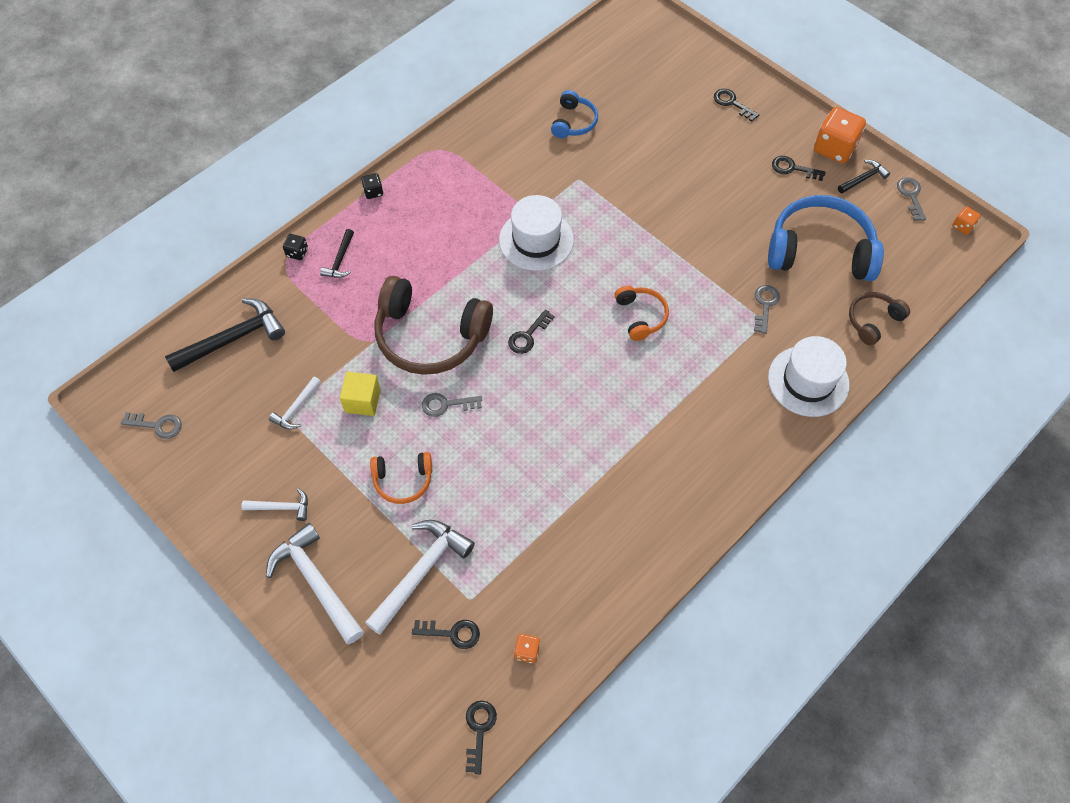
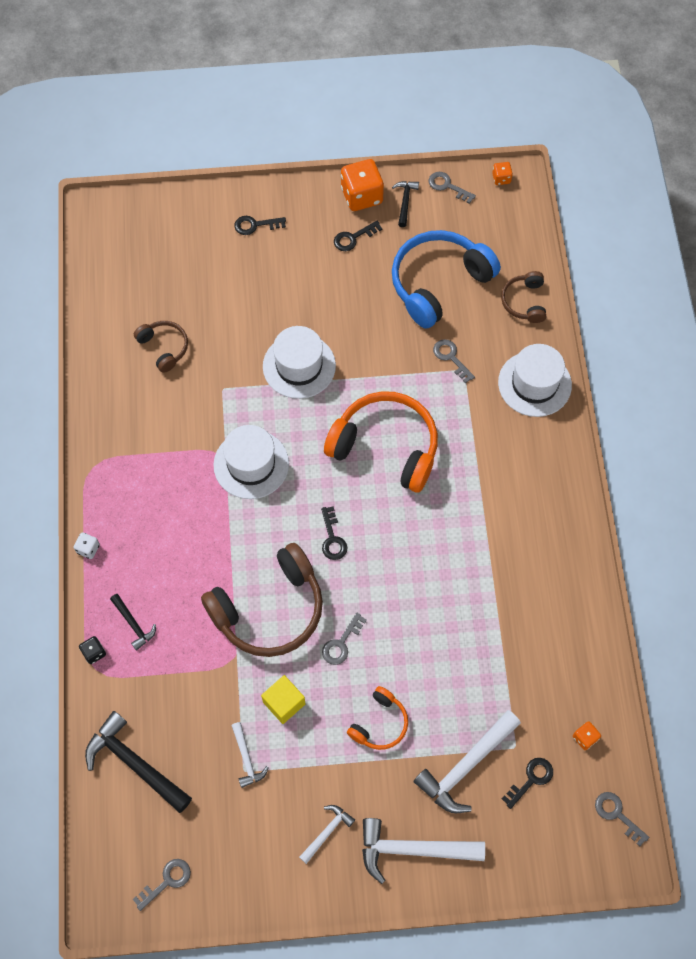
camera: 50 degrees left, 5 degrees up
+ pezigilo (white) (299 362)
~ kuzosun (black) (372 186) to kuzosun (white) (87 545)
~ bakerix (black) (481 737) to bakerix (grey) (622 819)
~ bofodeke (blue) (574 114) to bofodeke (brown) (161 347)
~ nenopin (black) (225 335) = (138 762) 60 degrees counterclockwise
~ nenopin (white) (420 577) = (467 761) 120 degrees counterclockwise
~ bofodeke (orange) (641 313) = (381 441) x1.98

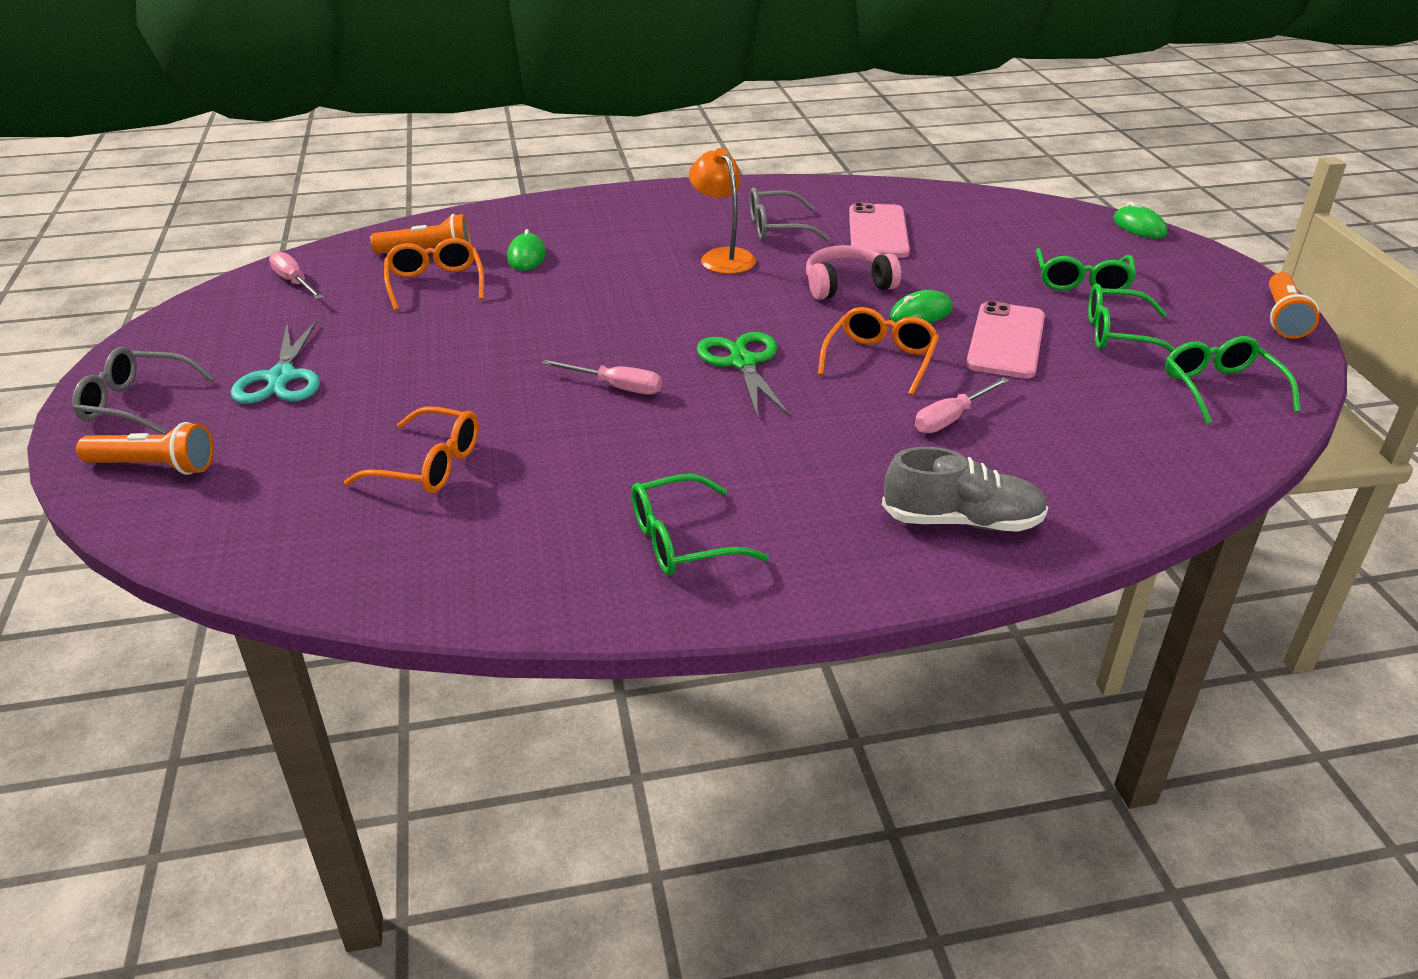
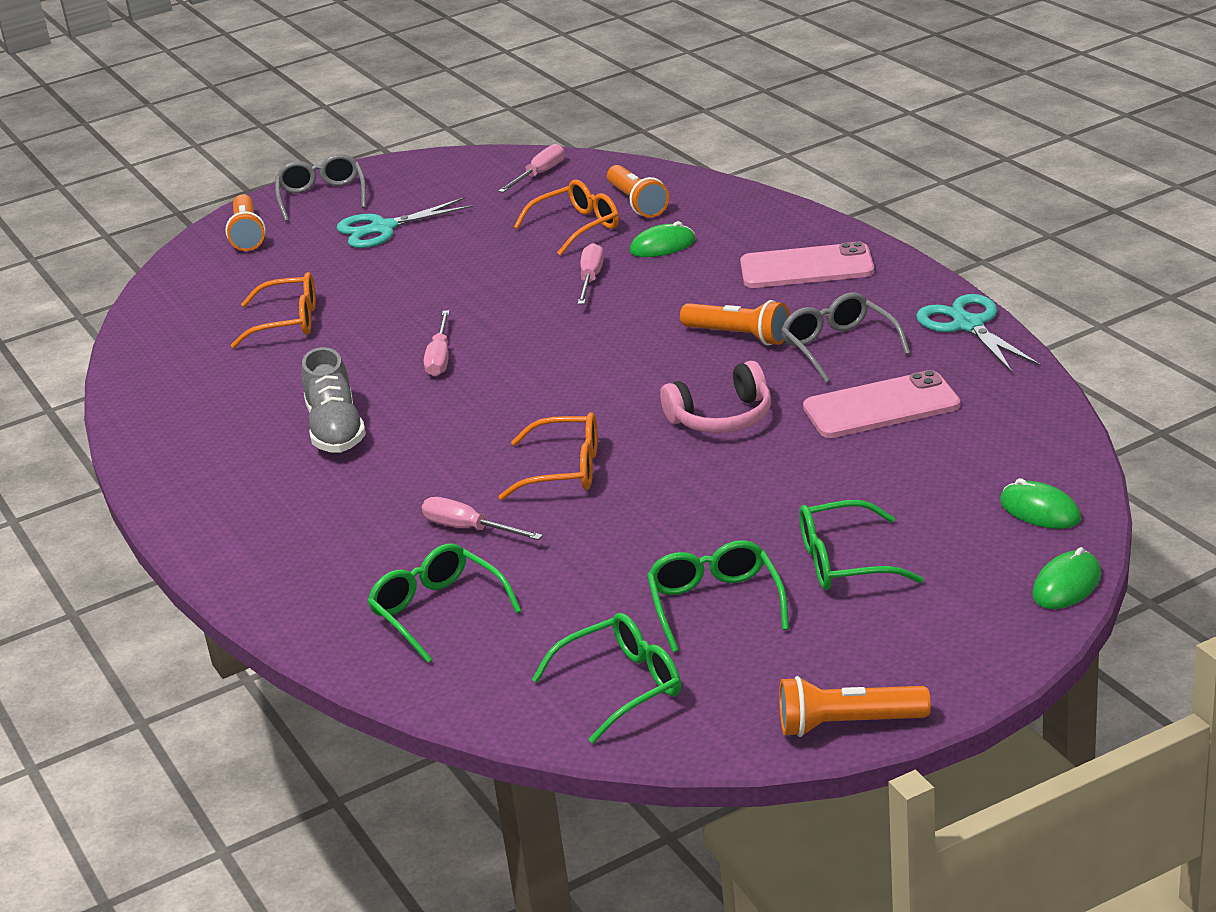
camera: 75 degrees right, 5 degrees down
- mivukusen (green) (743 375)
+ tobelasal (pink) (591 273)
+ mivukusen (turquoise) (978 333)
~ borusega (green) (700 524) to (444 603)
~ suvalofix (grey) (965 489) to (334 400)
~ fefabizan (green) (921 306) to (1040 503)
~ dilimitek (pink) (1005 339) to (807 265)
~ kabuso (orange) (722 211) to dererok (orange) (735 323)
~ borusega (orange) (411 450) = (273 310) 90 degrees counterclockwise
~ bofodeke (pink) (853 272) = (715 397) 105 degrees clockwise

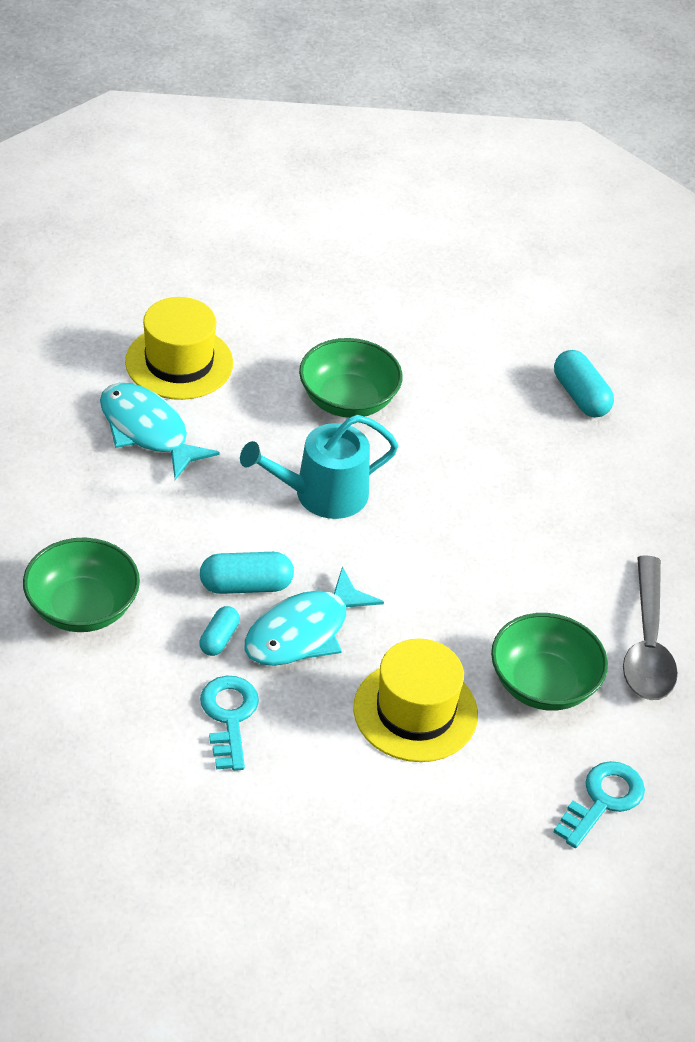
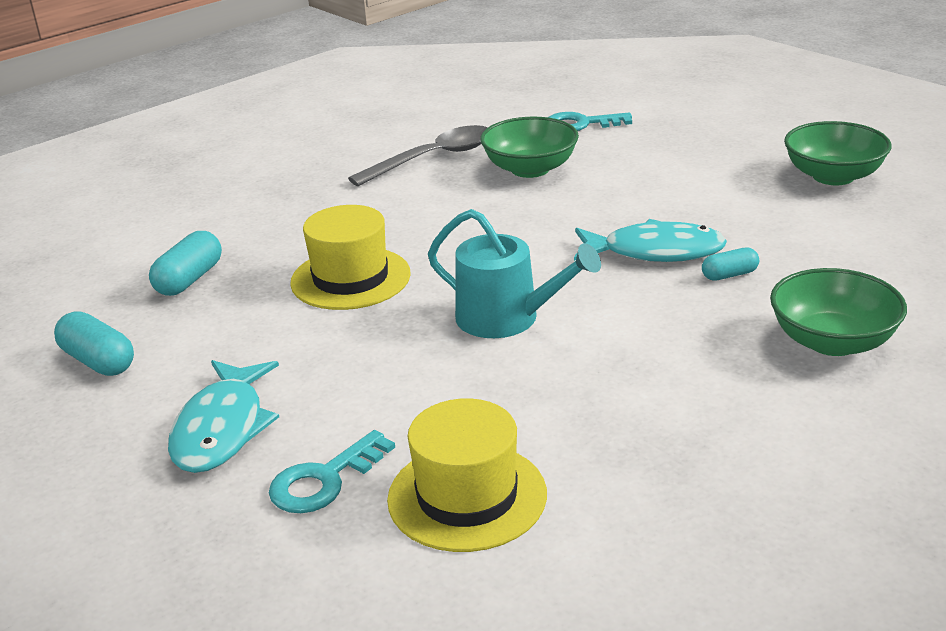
camera: 125 degrees left, 15 degrees down
~ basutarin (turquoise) (160 431) to (223 416)
~ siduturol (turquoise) (247 573) to (94 343)
~ bakerix (turquoise) (229 723) to (332 471)
~ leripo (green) (351 378) to (838 153)
~ pezigilo (yellow) (415 700) to (350 257)

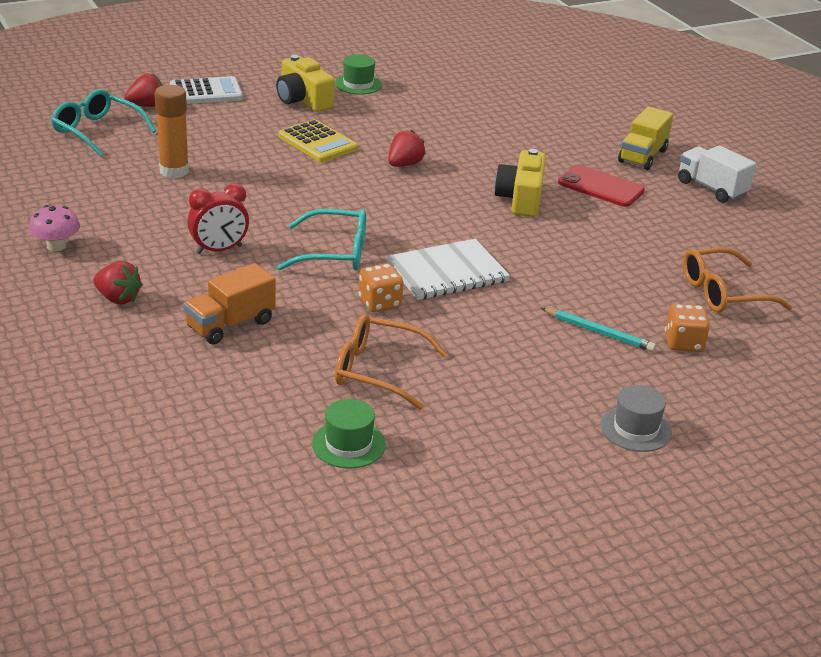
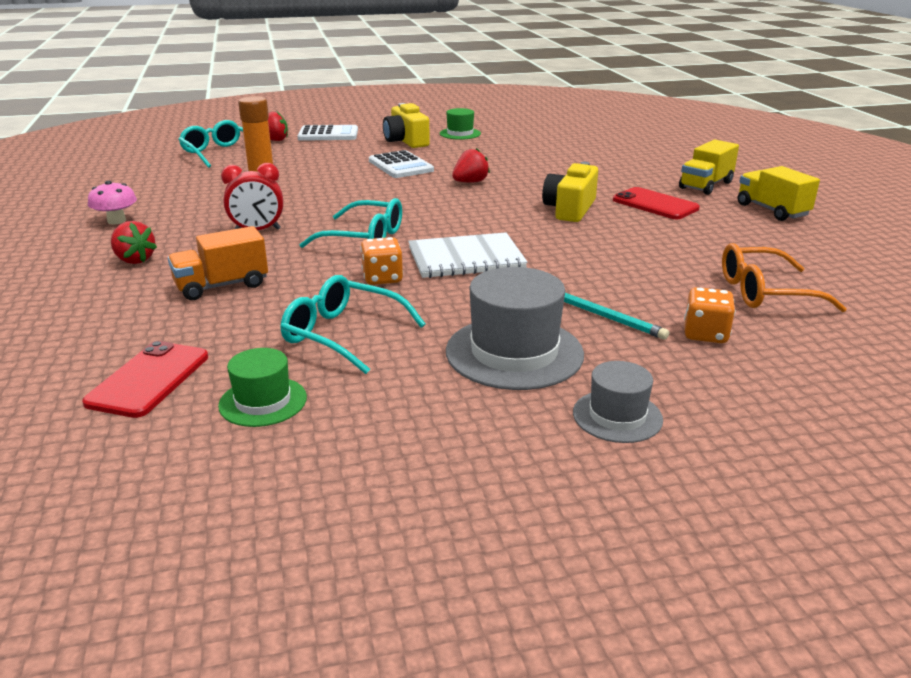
camera: 15 degrees right, 5 degrees down
+ dilimitek (red) (145 379)
+ pezigilo (grey) (515 328)
~ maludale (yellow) (318 140) to maludale (white) (401 164)
~ borusega (orange) (391 362) to borusega (turquoise) (352 324)
~ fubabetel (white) (717 174) to fubabetel (yellow) (779 193)

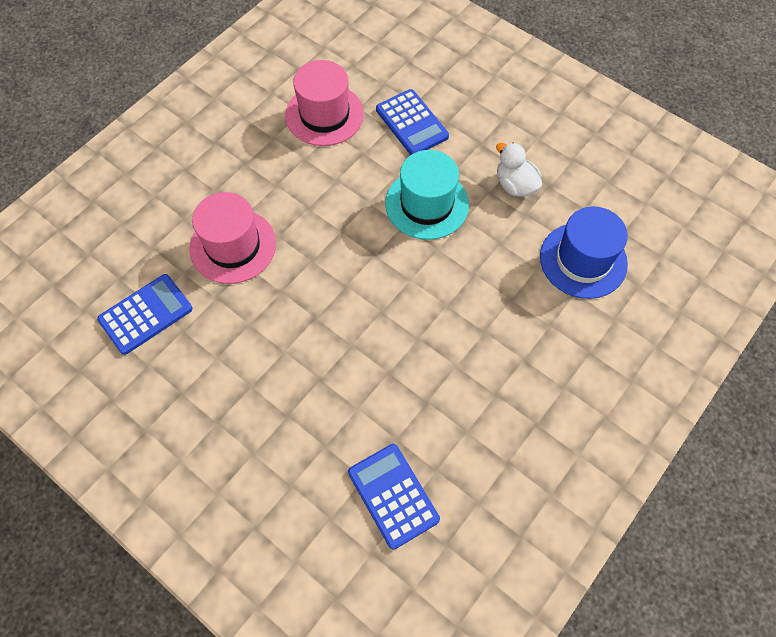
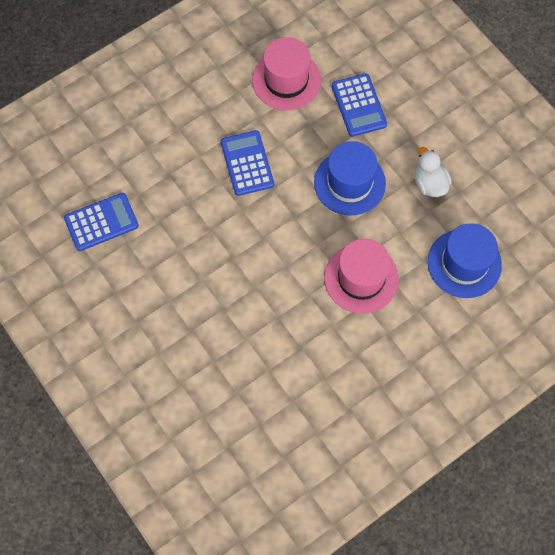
camera: 15 degrees right, 5 degrees up
~ pezigilo (pink) (232 238) to (361 276)
~ maludale (blue) (394 497) to (247 163)
~ pezigilo (turquoise) (427 195) to pezigilo (blue) (350 178)

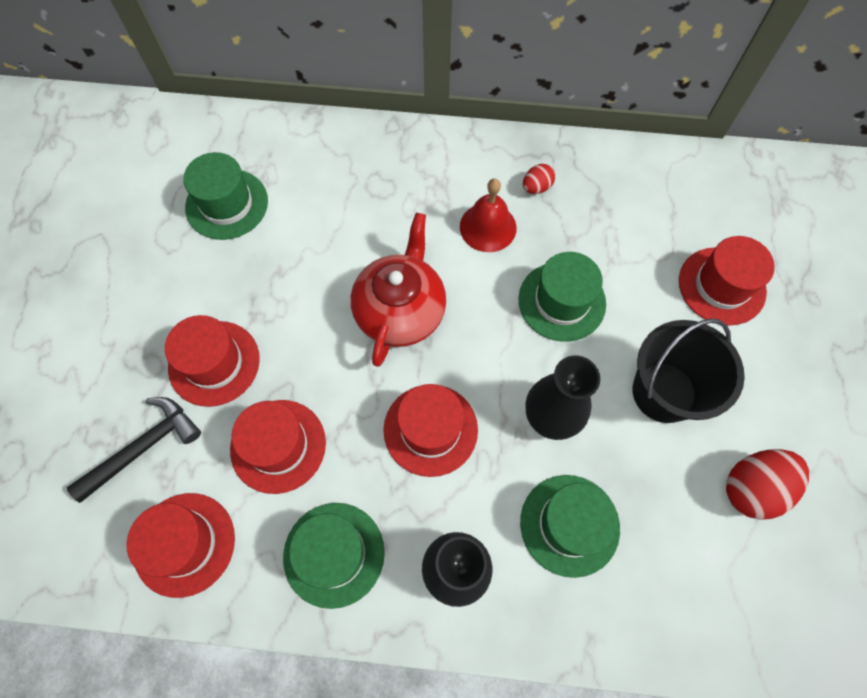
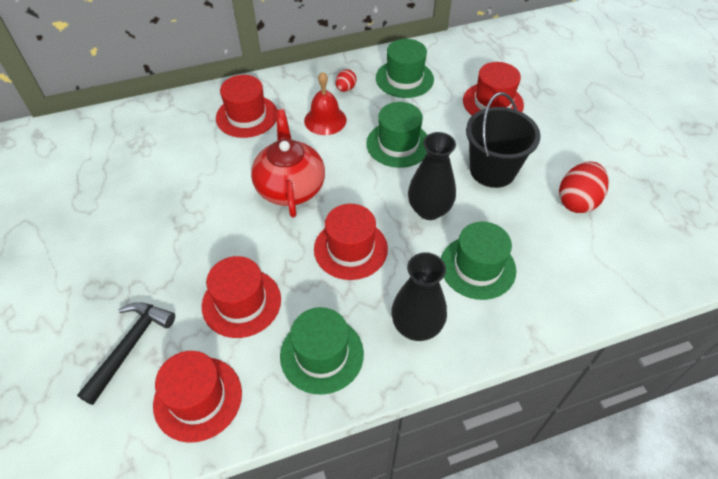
camera: 25 degrees left, 15 degrees down
~ pezigilo (red) (212 361) to (246 106)
~ pezigilo (green) (225 196) to (405 68)

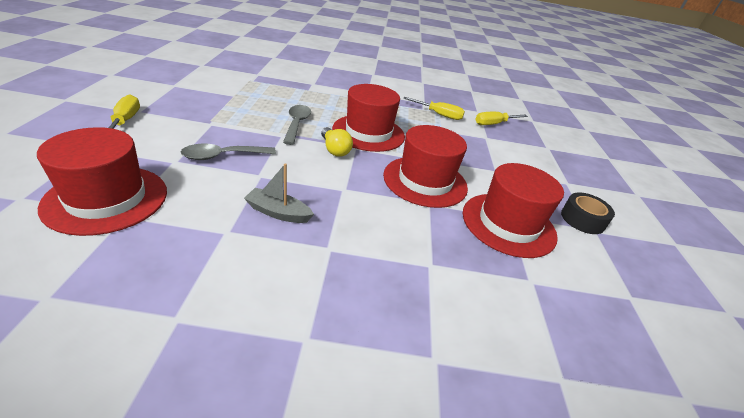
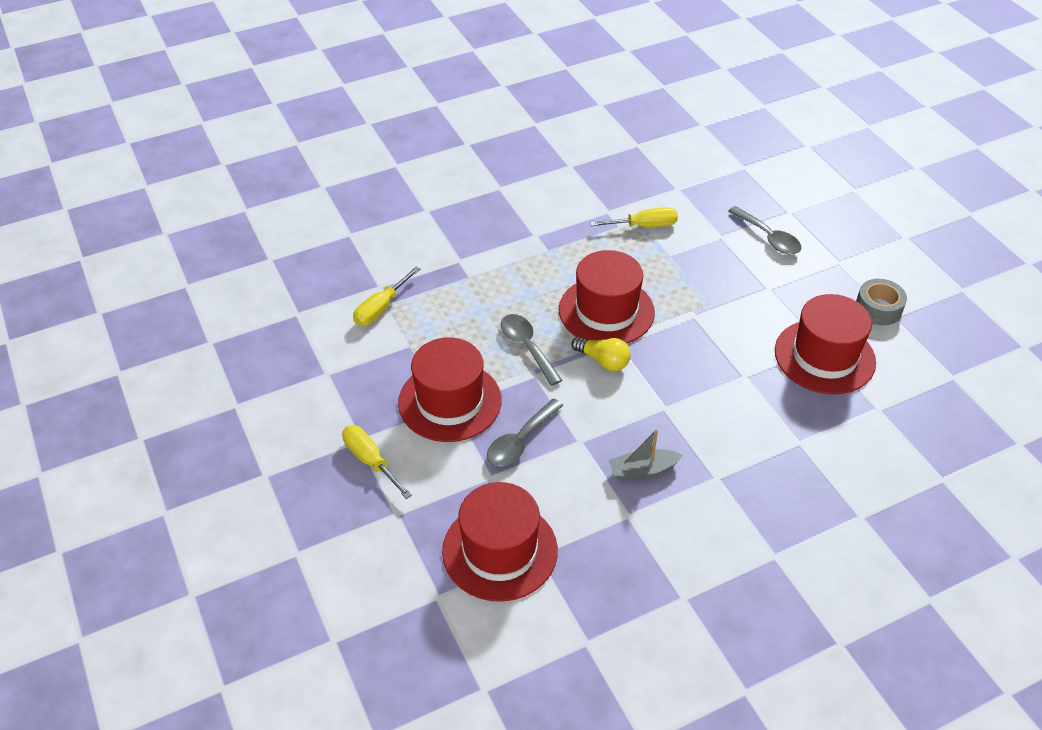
camera: 25 degrees left, 10 degrees up
+ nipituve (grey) (765 230)
~ pezigilo (red) (425 166) to (450 389)
~ tobelasal (yellow) (501 118) to (386 296)
~ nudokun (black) (588 213) to nudokun (grey) (881 302)

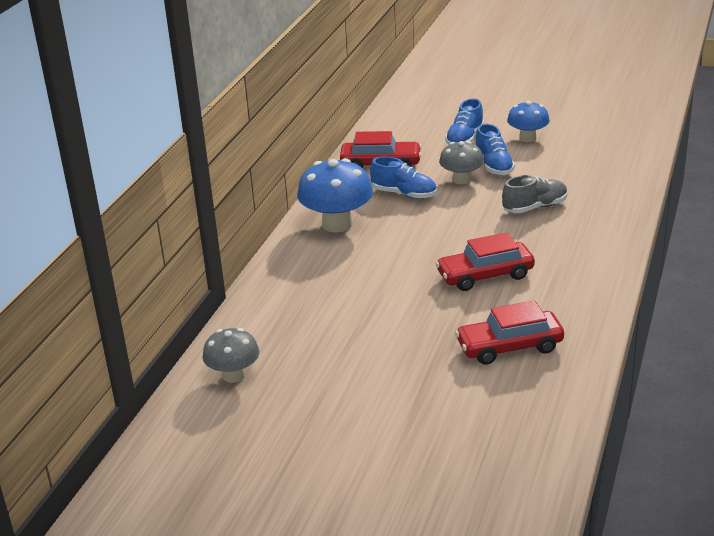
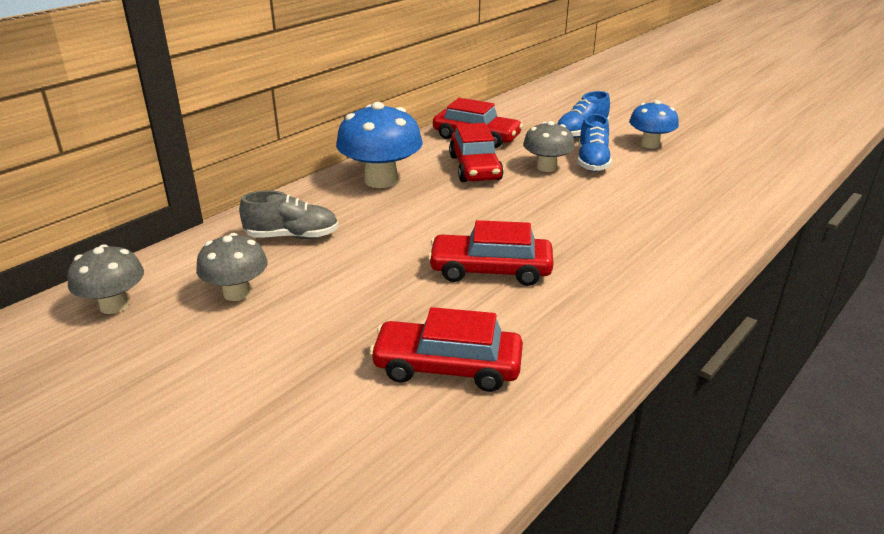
camera: 20 degrees right, 0 degrees up
+ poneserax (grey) (232 267)
~ suvalofix (grey) (535 194) to (289 215)
~ suvalofix (blue) (403 177) to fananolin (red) (476 152)

